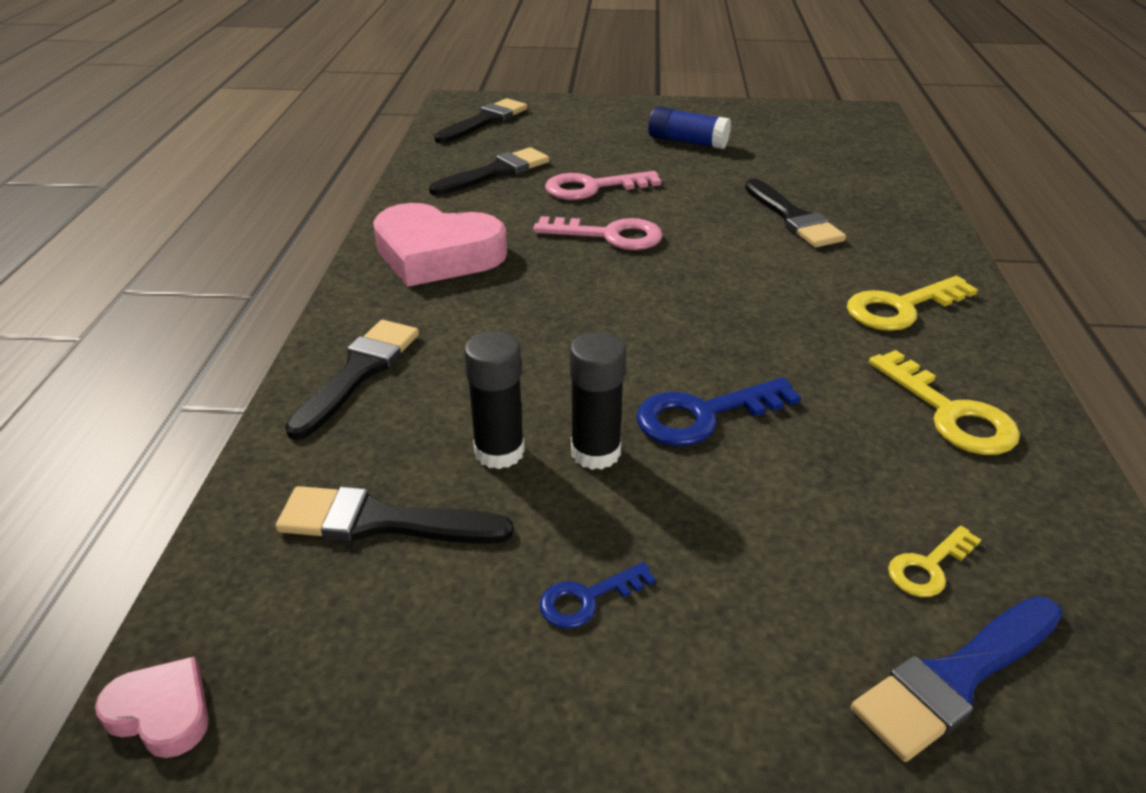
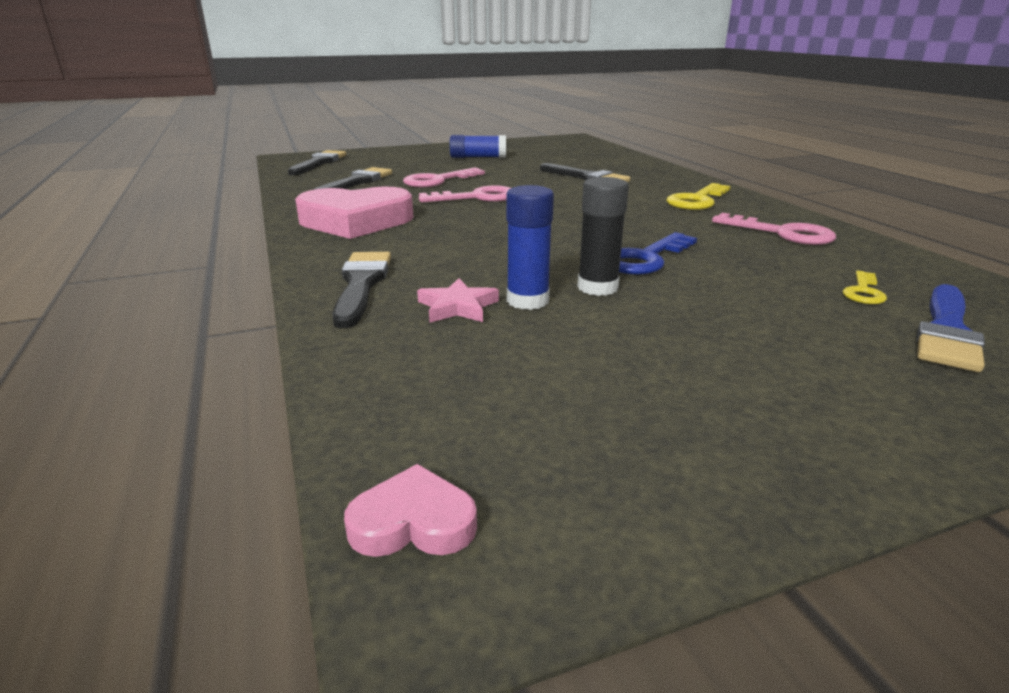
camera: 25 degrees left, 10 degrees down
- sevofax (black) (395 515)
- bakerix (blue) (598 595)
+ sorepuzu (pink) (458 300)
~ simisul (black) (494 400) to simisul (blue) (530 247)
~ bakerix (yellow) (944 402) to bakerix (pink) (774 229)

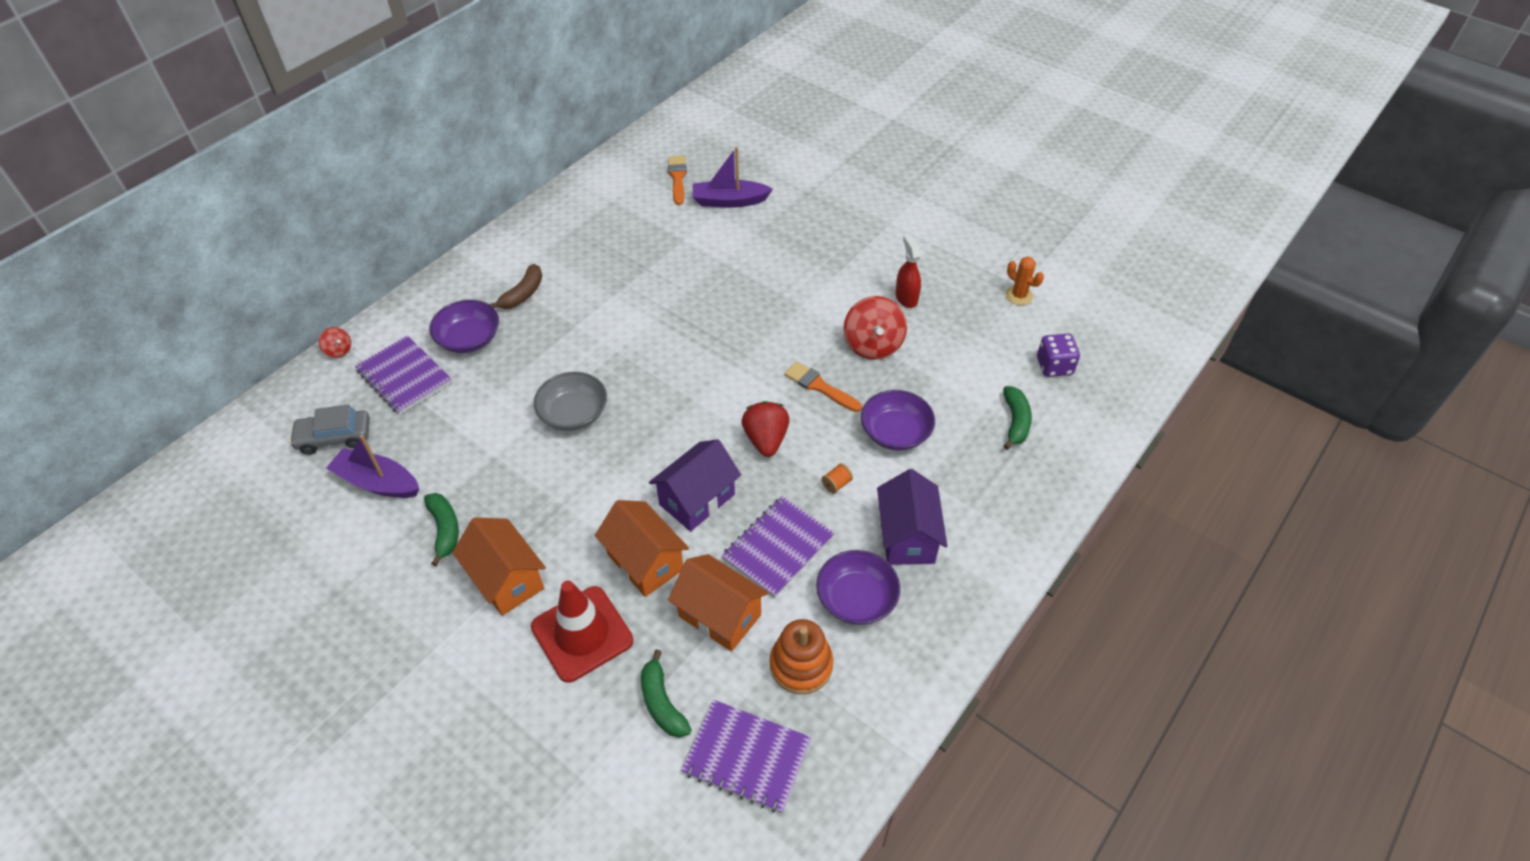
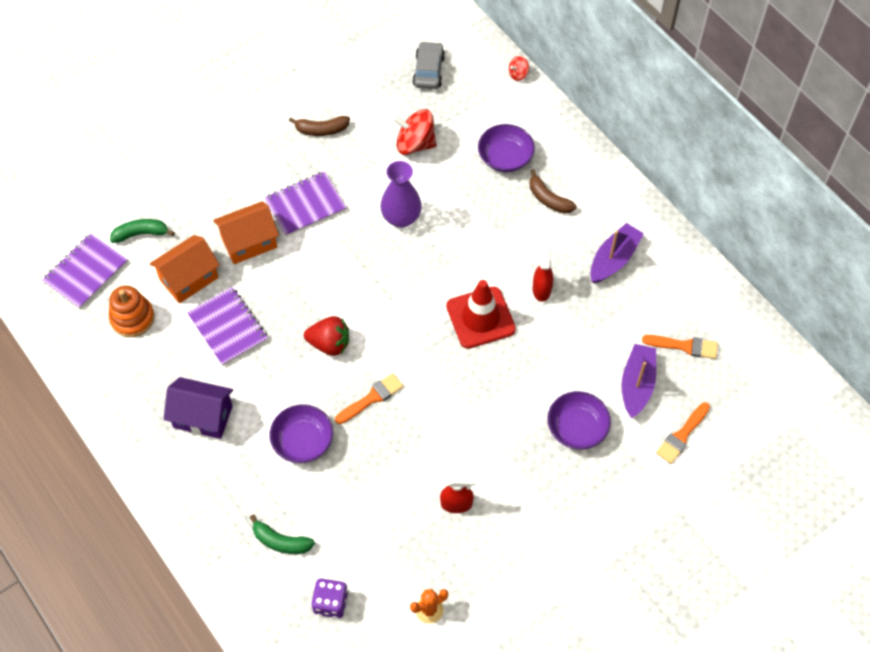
camera: 105 degrees right, 10 degrees up
- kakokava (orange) (499 566)
- kakokava (purple) (695 485)
- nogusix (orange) (837 478)
+ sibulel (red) (542 273)
+ sevofax (orange) (683 433)
~ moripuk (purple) (372 466) to (617 253)
~ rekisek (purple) (403 374) to (305 204)
~ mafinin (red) (582 632) to (481 314)
~ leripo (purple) (858 587) to (579 420)
~ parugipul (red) (875 328) to (415 132)
~ leripo (grey) (570 401) to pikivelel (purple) (401 194)
~ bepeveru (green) (441 529) to bepeveru (brown) (319 126)

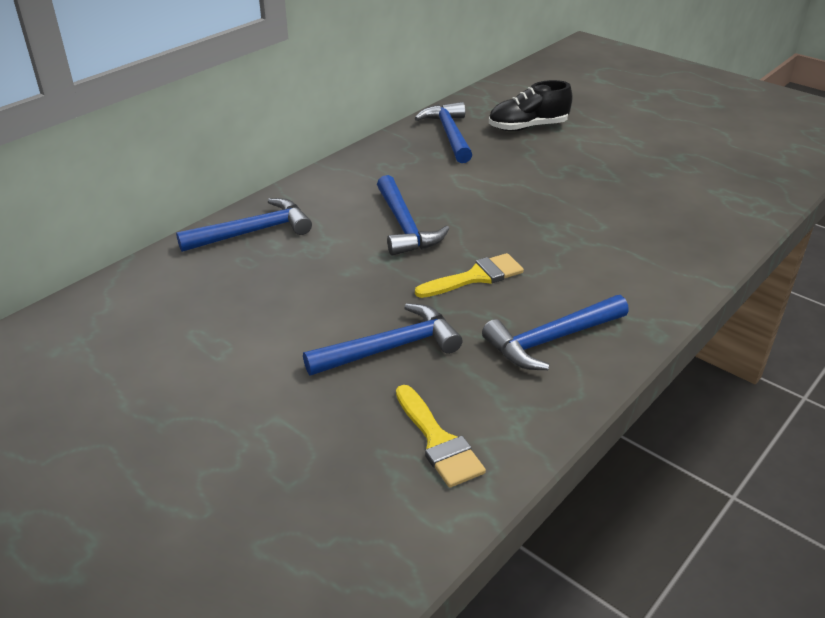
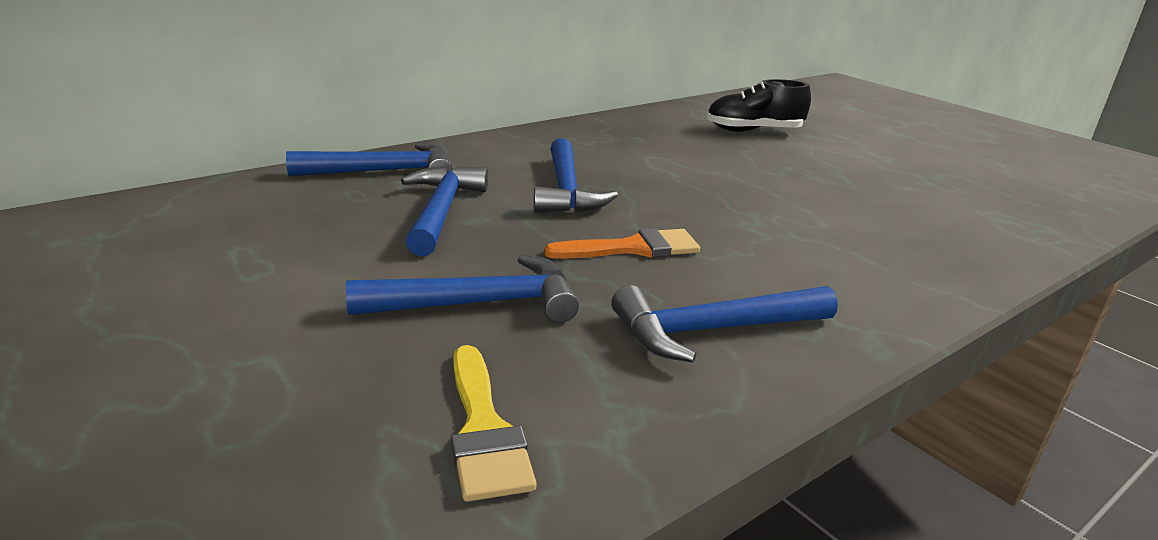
camera: 10 degrees right, 10 degrees down
~ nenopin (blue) (443 132) to (444 211)
~ sevofax (yellow) (469 275) to sevofax (orange) (622 243)

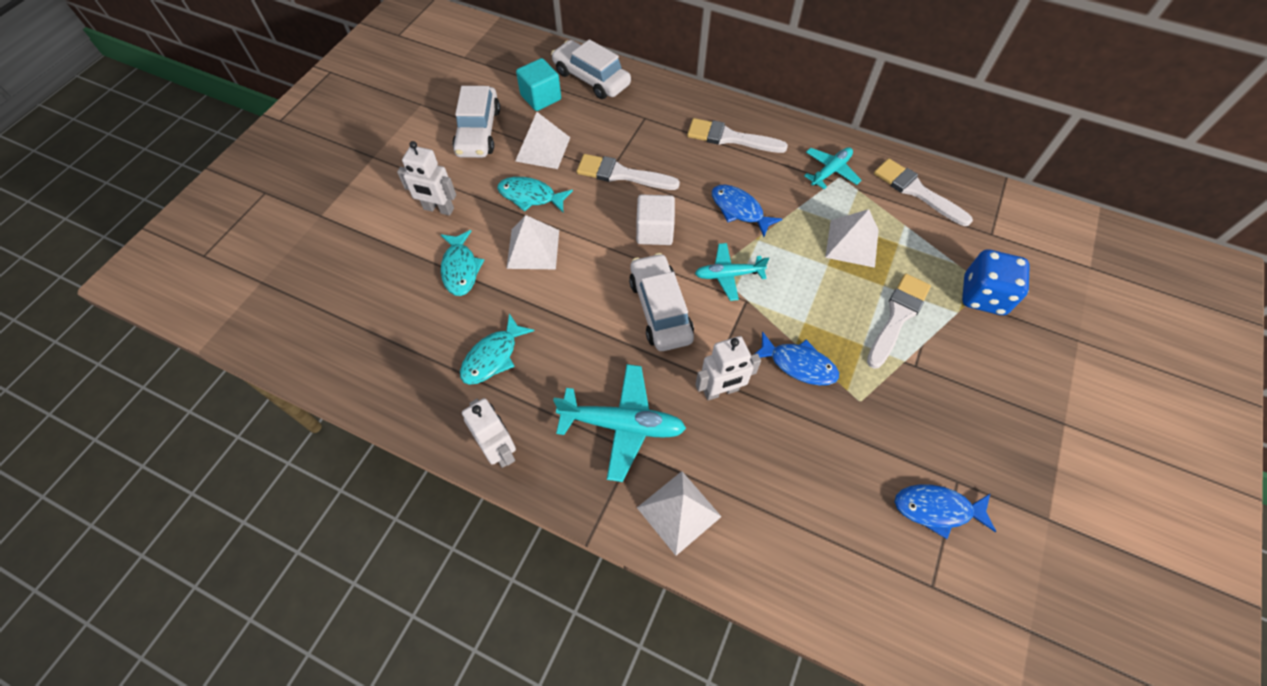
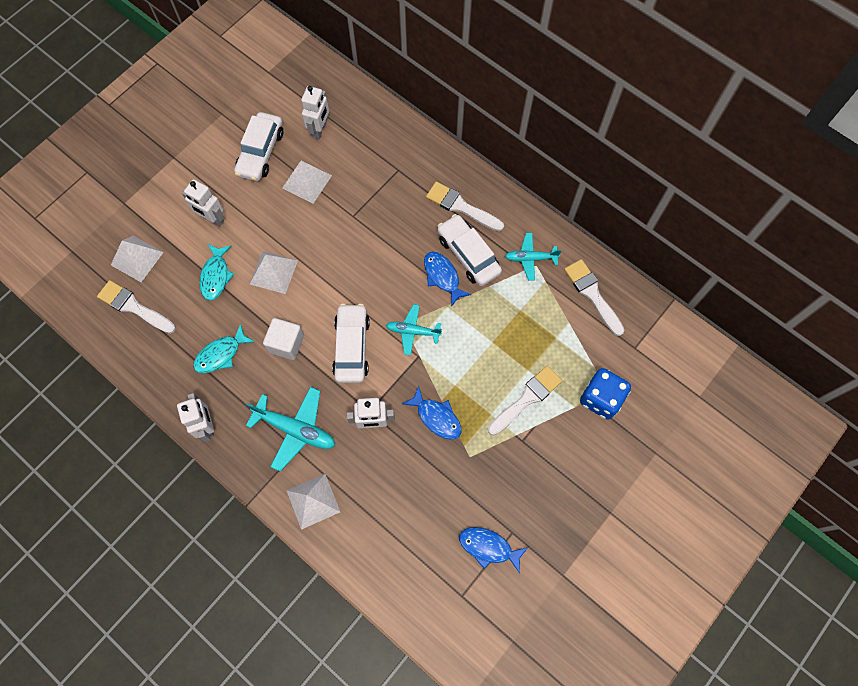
camera: 15 degrees right, 10 degrees up
- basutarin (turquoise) (535 194)
~ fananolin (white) (591 69) to (469 250)
~ sevofax (white) (628 172) to (136 307)
~ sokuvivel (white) (655 220) to (283 339)
~ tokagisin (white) (852 238) to (137 259)
~ sokuvivel (turquoise) (538 84) to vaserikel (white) (315 112)
~ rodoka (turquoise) (832 168) = (533 257) 150 degrees counterclockwise

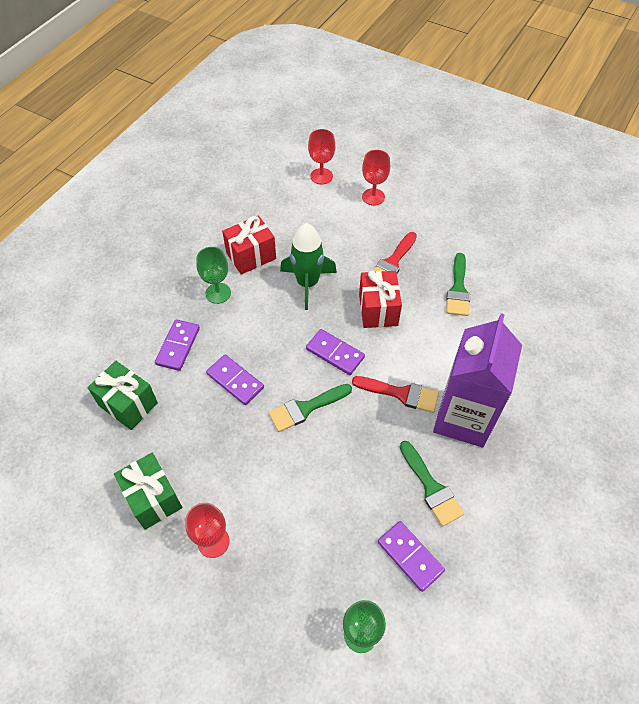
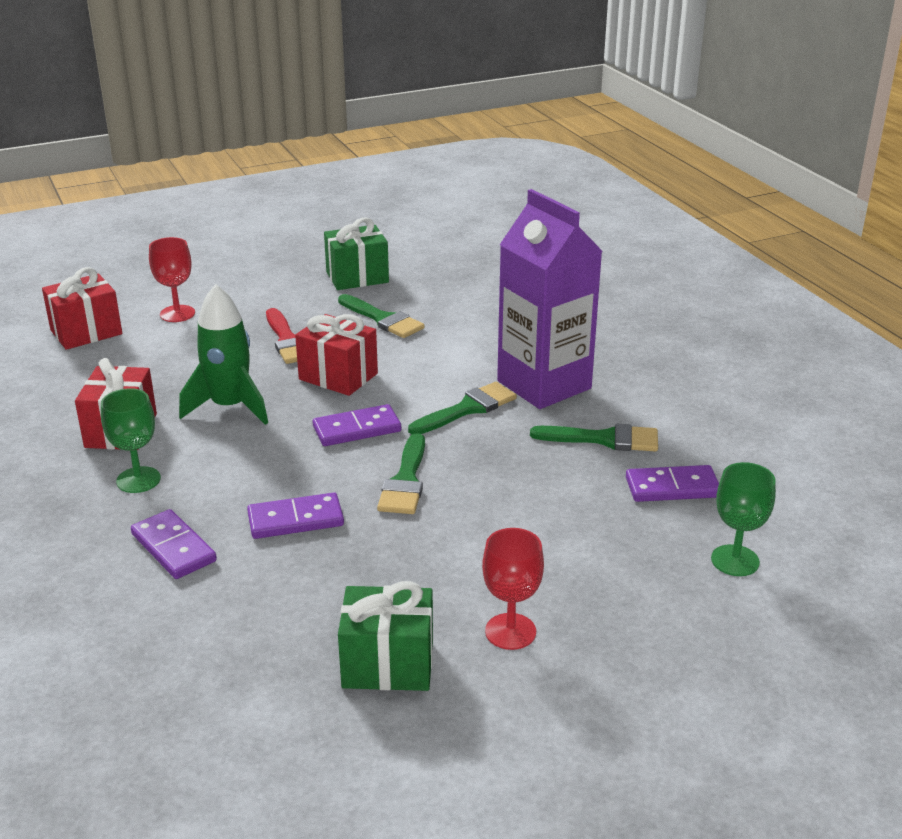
camera: 55 degrees left, 25 degrees down
~ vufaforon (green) (122 395) to (356 254)
~ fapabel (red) (321 156) to vufaforon (red) (82 308)
~ sevofax (red) (395 394) to sevofax (green) (462 408)

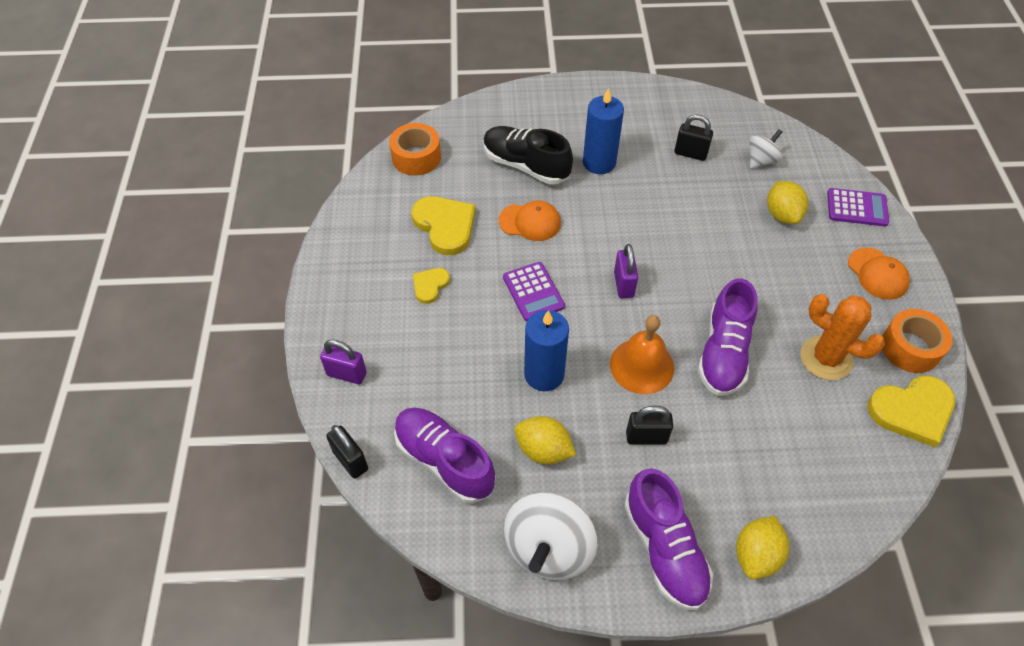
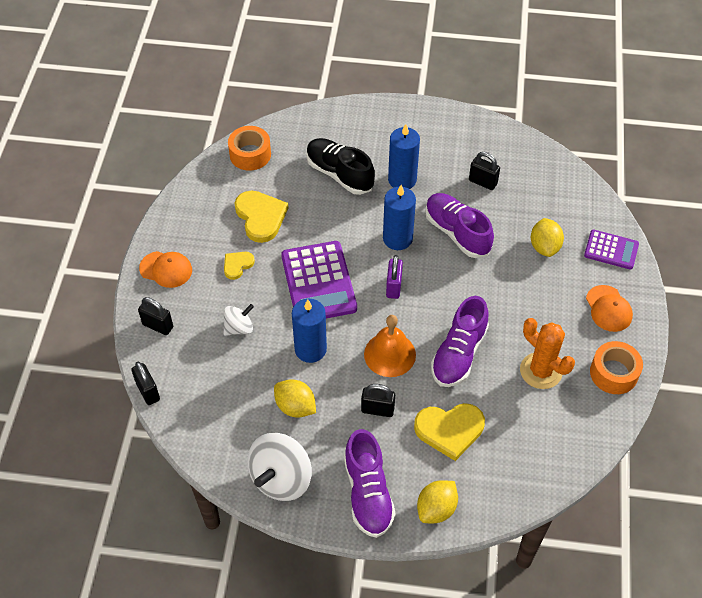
camera: 10 degrees right, 0 degrees up
+ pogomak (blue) (399 217)
~ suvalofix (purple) (445 455) to (459 225)
~ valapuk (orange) (530 220) to (165 269)
~ parugipul (white) (766 149) to (238 320)
~ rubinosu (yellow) (911 411) to (449 432)
~ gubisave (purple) (343 361) to gubisave (black) (155 316)
~ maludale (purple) (534 292) = (319 279) x1.73

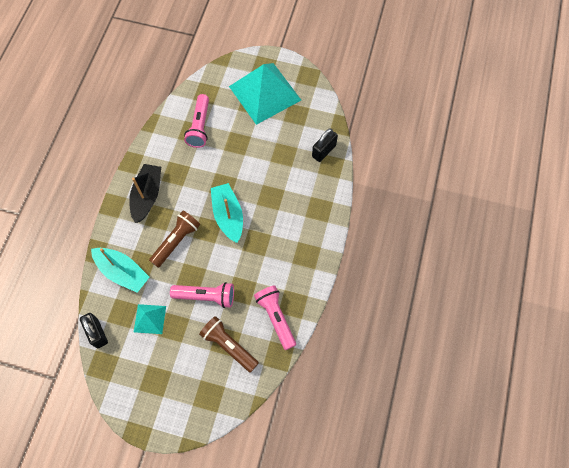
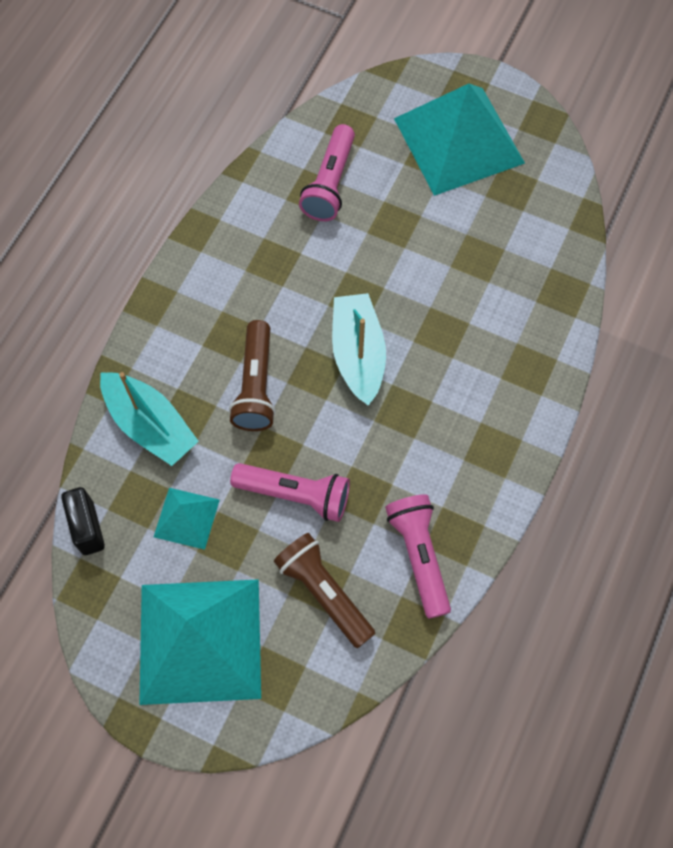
camera: 10 degrees right, 0 degrees up
- moripuk (black) (145 193)
- gubisave (black) (325 145)
+ tokagisin (turquoise) (200 642)
~ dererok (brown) (174 239) = (252 375) 135 degrees clockwise

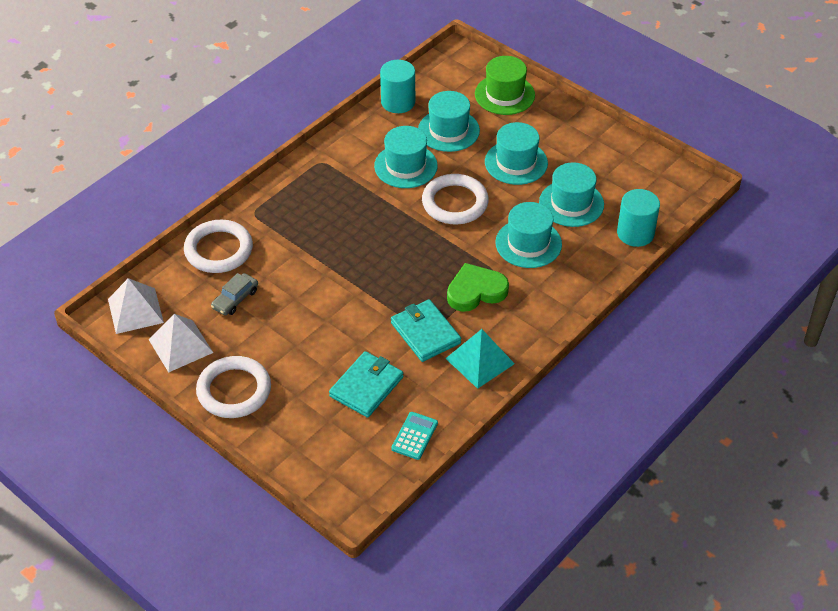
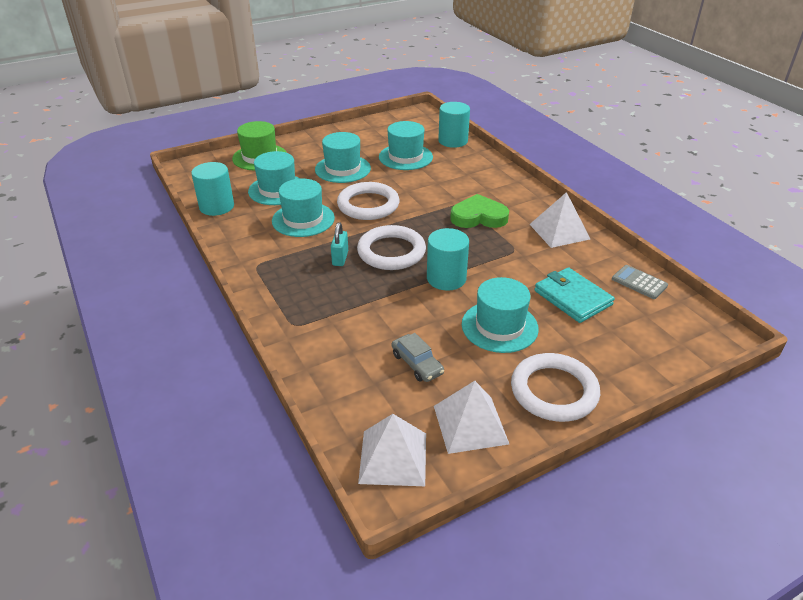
camera: 70 degrees left, 10 degrees down
- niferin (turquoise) (426 330)
+ gubisave (turquoise) (339 244)
+ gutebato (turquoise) (448 259)
~ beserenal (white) (218 246) to (391 247)
~ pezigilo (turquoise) (528 235) to (500 315)
~ maludale (turquoise) (414 436) to maludale (grey) (640 282)
~ tokagisin (turquoise) (480 359) to tokagisin (white) (560 220)
~ rubinosu (green) (478 287) = (479 211) 90 degrees clockwise

